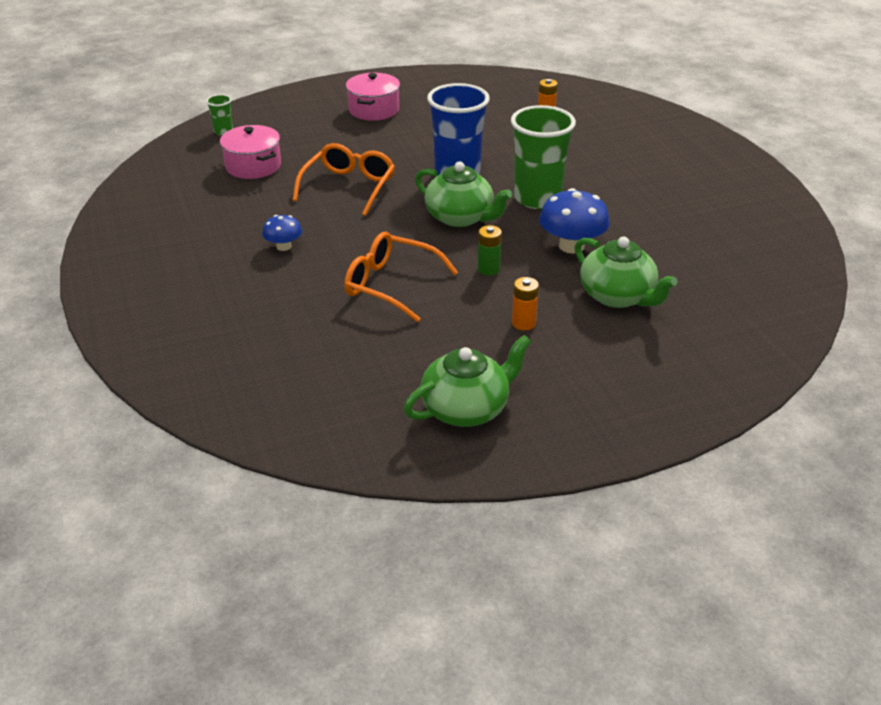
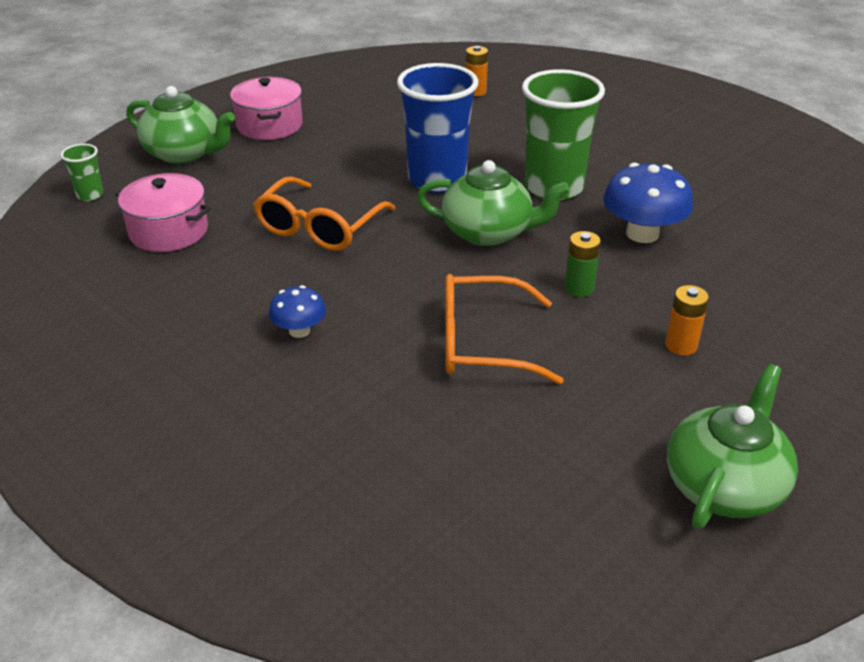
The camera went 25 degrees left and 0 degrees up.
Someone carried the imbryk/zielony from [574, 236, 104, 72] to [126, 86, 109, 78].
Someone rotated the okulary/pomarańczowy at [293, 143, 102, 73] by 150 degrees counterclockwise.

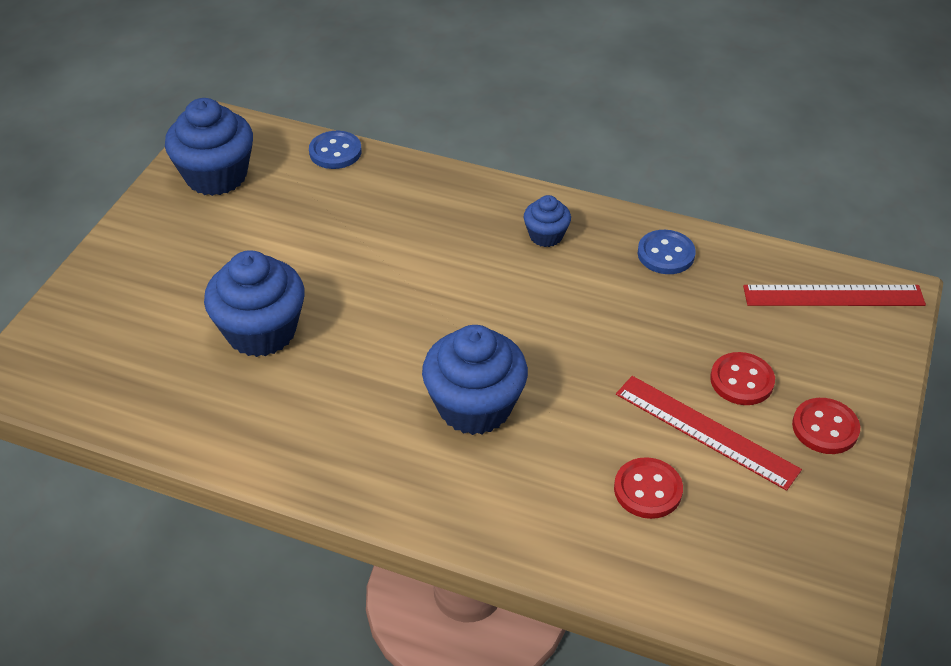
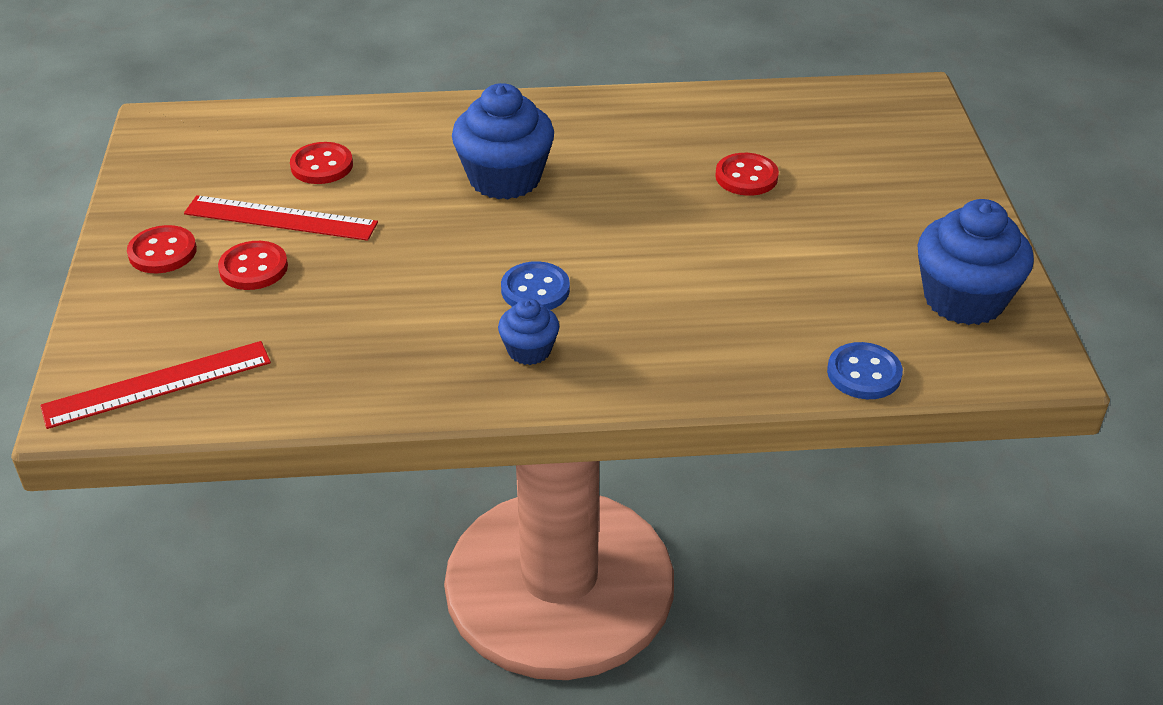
The camera went 155 degrees right and 5 degrees down.
Someone carried the guzik/niebieski from [637, 230, 59, 44] to [501, 261, 69, 49].
Someone swapped the muffinka/niebieski at [204, 250, 100, 107] for the guzik/czerwony at [715, 153, 64, 43].

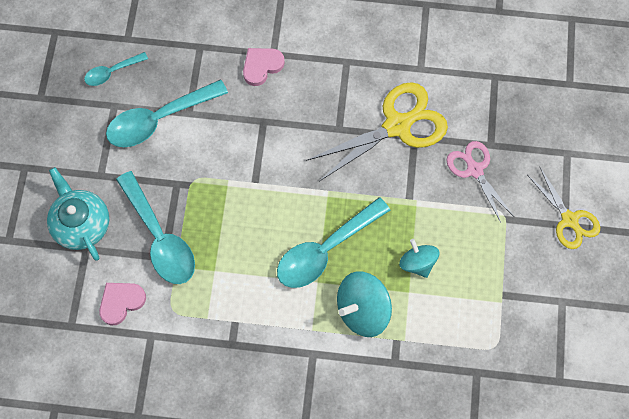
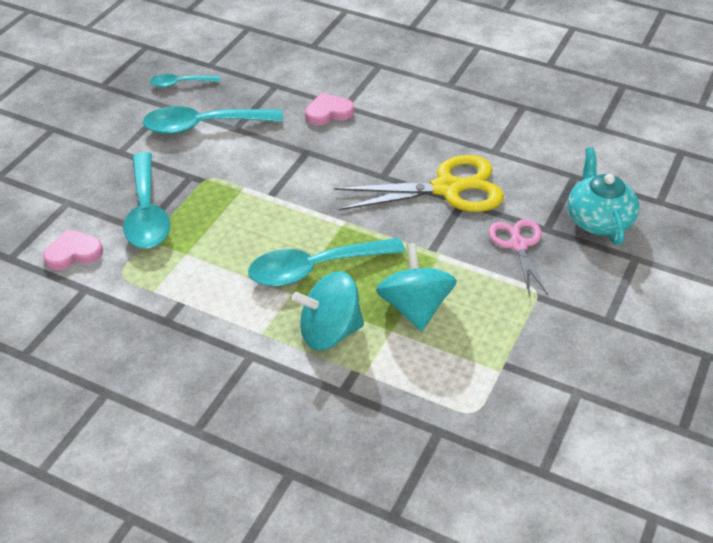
The camera went 20 degrees right and 25 degrees down.
Someone scaled the bączek/turkusowy at [399, 239, 41, 39] by 1.56.
Someone carried the imbryk/turkusowy from [47, 167, 62, 94] to [568, 147, 71, 98].
Someone took away the nożyczki/żółty at [527, 168, 73, 81].

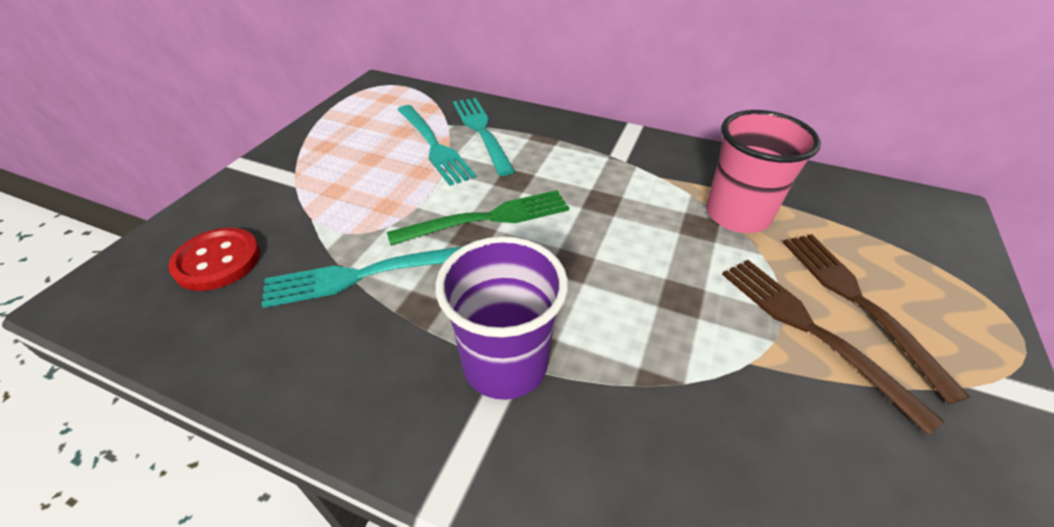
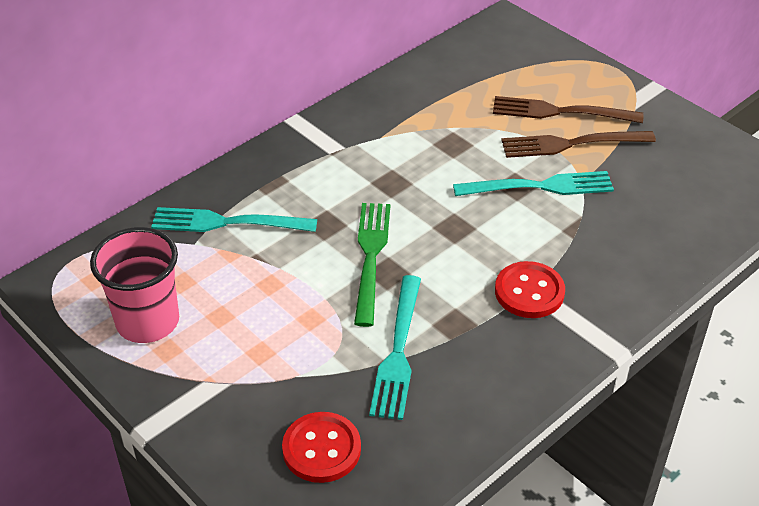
The camera went 65 degrees left and 0 degrees up.
Someone carried the szklanka/różowy from [706, 110, 115, 123] to [90, 227, 89, 116].
Someone carried the widelec/turkusowy from [398, 105, 78, 81] to [453, 171, 161, 25].
Someone swapped the szklanka/fioletowy at [435, 236, 133, 164] for the guzik/czerwony at [495, 261, 70, 57].

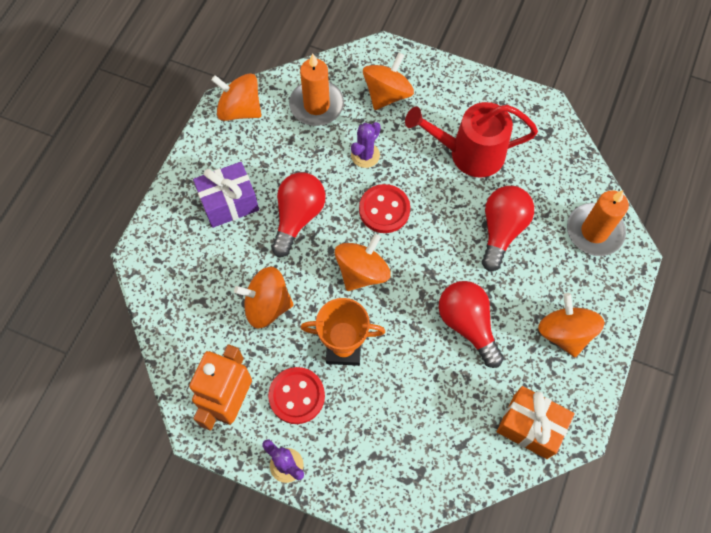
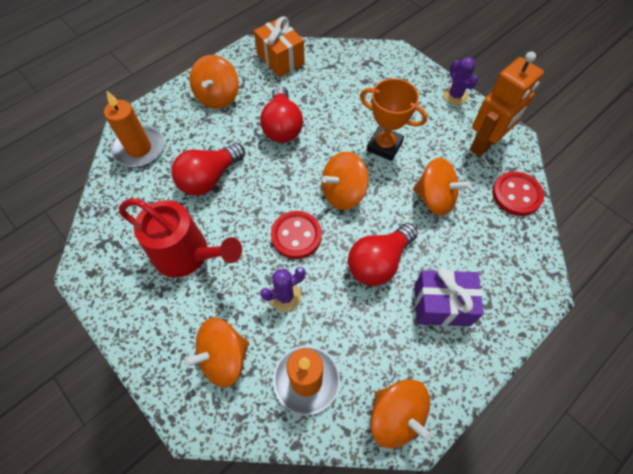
The camera went 155 degrees left and 5 degrees down.
Someone carried the guzik/czerwony from [268, 367, 57, 57] to [492, 171, 52, 45].

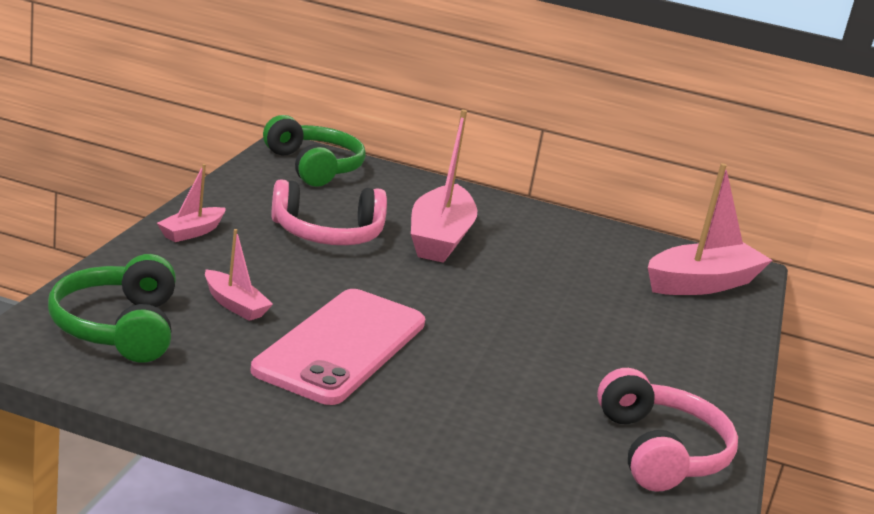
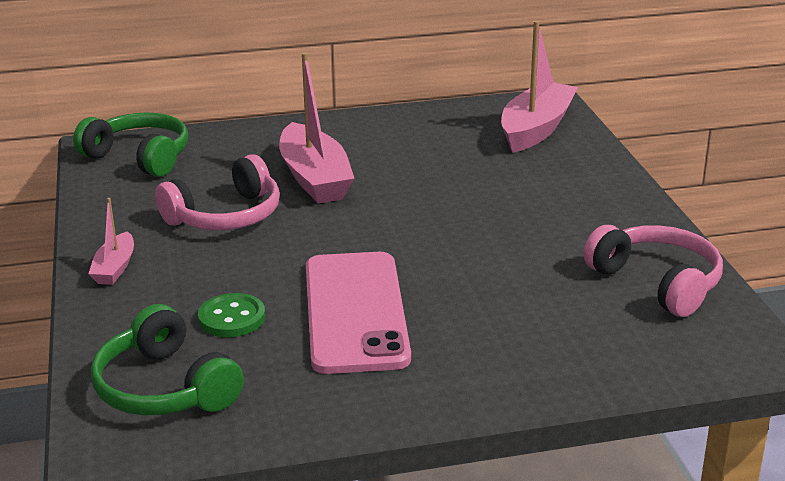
The camera went 25 degrees left and 5 degrees up.
Someone swapped the łódka/różowy at [205, 229, 68, 92] for the guzik/zielony at [198, 293, 67, 44].

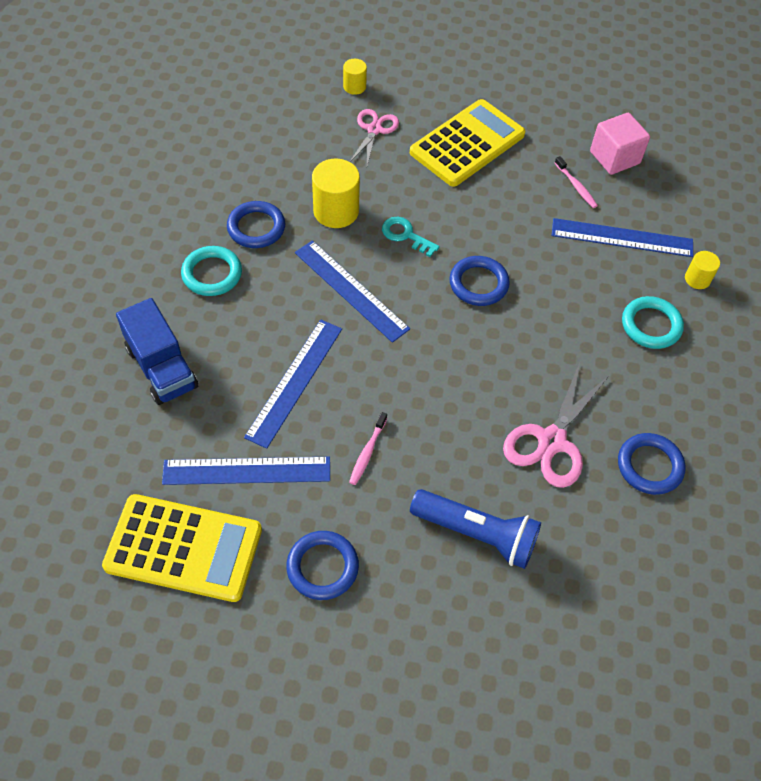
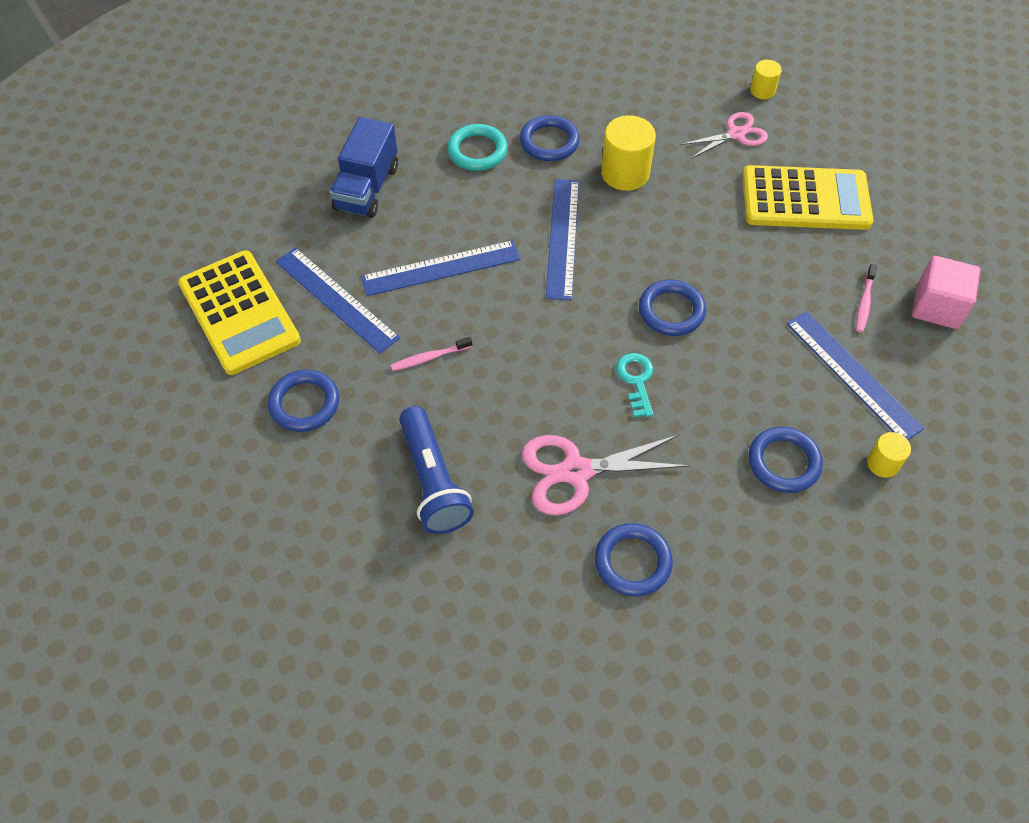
The camera went 50 degrees right and 0 degrees up.
Someone carried the klucz/turkusowy from [382, 217, 58, 40] to [616, 353, 37, 65].
Someone repainted the pierścień/turkusowy at [622, 296, 62, 53], which became the pierścień/niebieski at [748, 427, 75, 66].

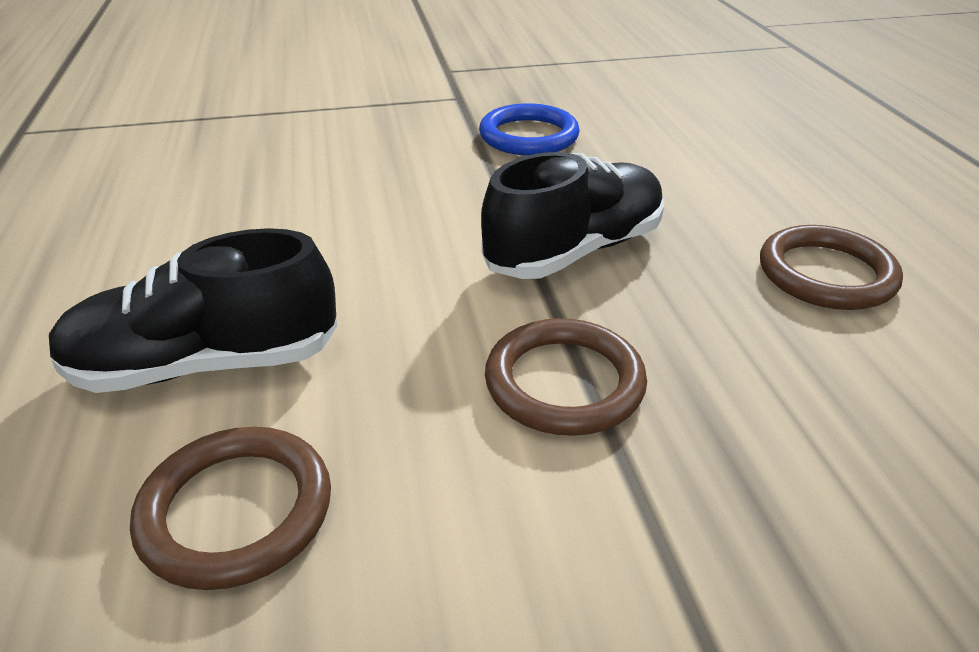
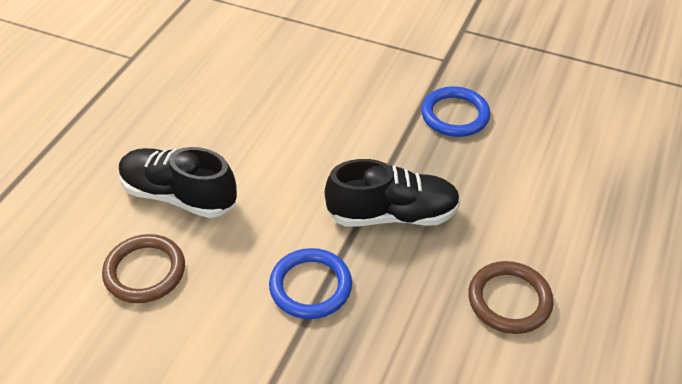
The camera went 35 degrees right and 10 degrees up.
Someone repainted the pierścień/brązowy at [485, 318, 162, 118], which became the pierścień/niebieski at [269, 248, 83, 71].

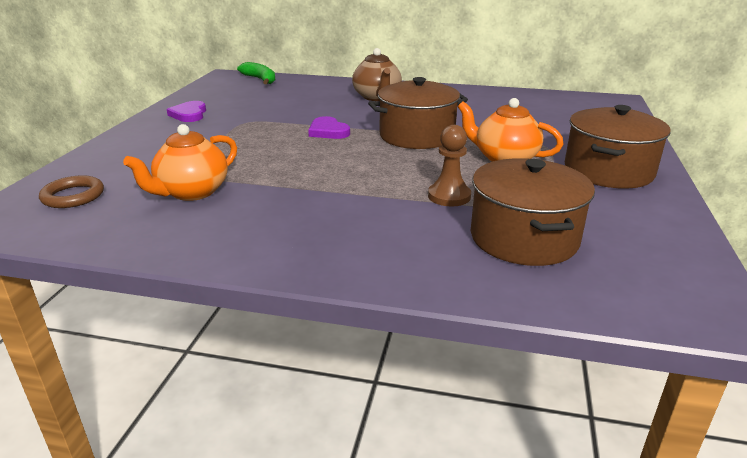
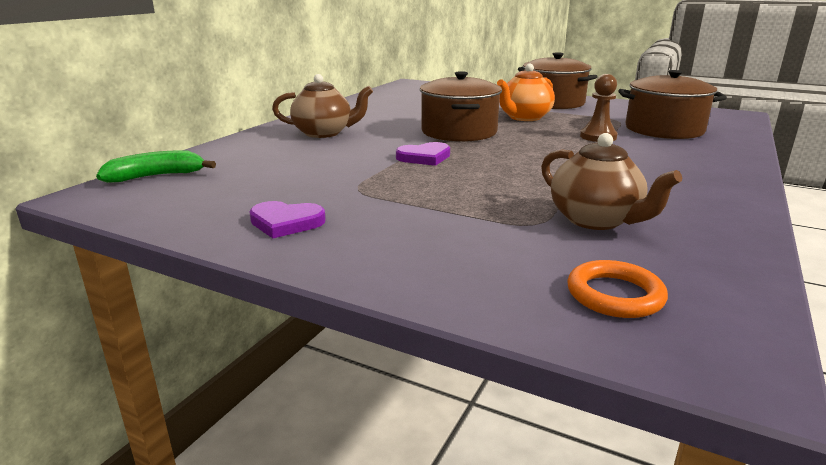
The camera went 75 degrees left and 5 degrees down.
Someone repainted the imbryk/pomarańczowy at [123, 124, 114, 77], which became the imbryk/brązowy at [541, 133, 141, 97].
Someone repainted the pierścień/brązowy at [39, 175, 65, 33], which became the pierścień/pomarańczowy at [567, 260, 101, 58].

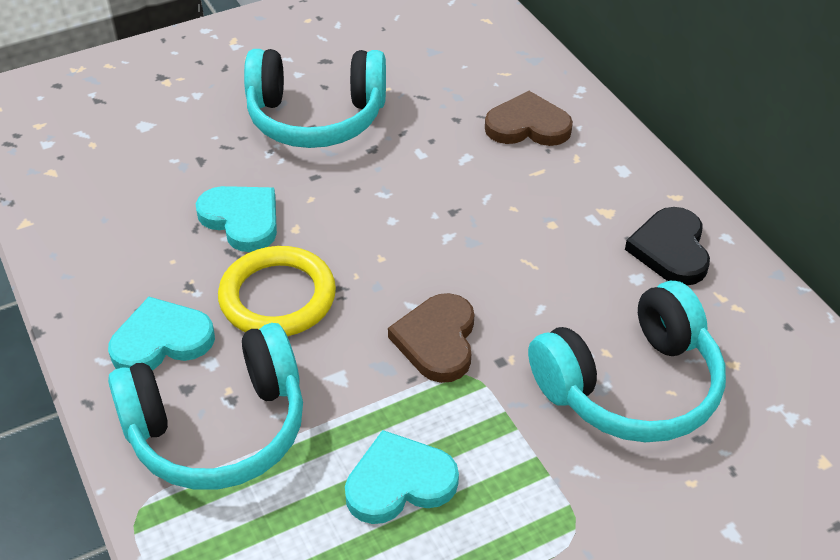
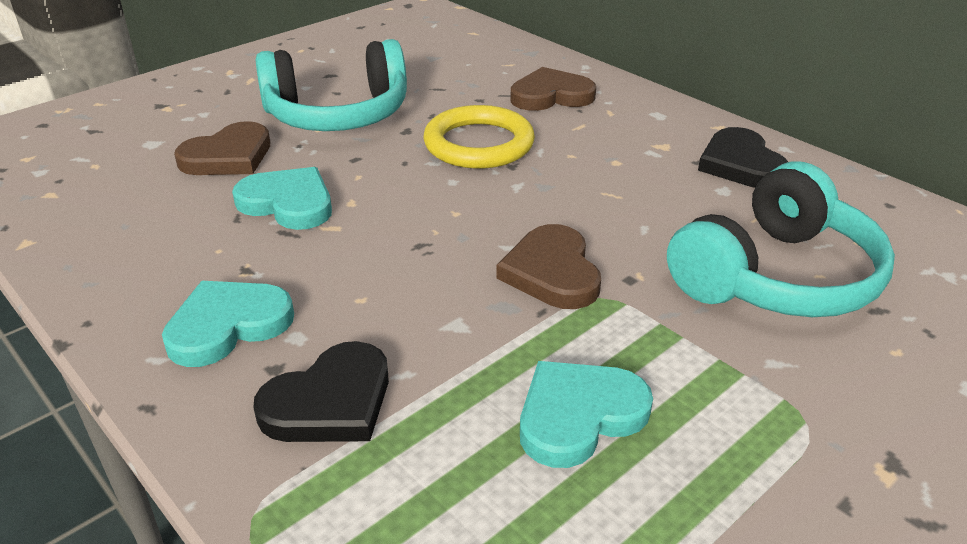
The camera went 15 degrees left and 10 degrees down.
Someone put down the serce/brązowy at [174, 121, 96, 54].
Someone swapped the słuchawki/turkusowy at [108, 323, 195, 167] for the serce/czarny at [253, 341, 136, 101].
Someone carried the pierścień/żółty from [218, 246, 118, 90] to [423, 105, 112, 64].

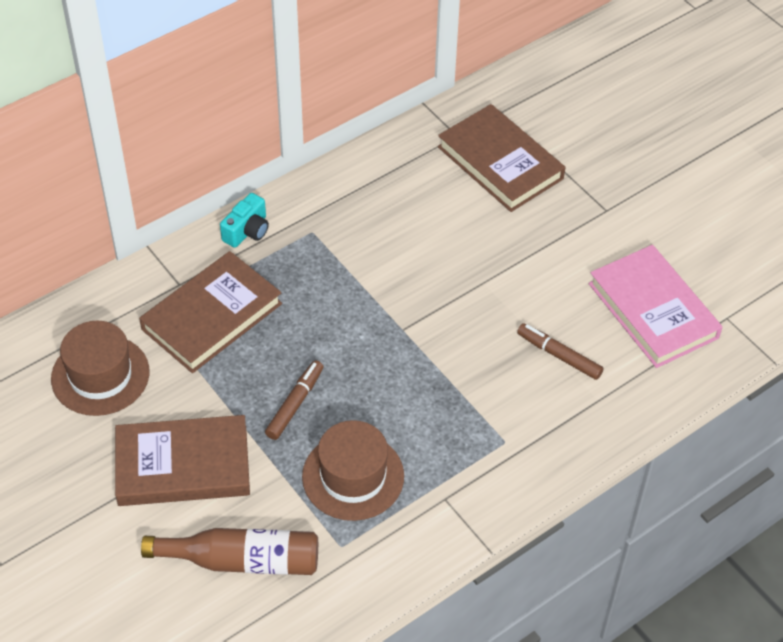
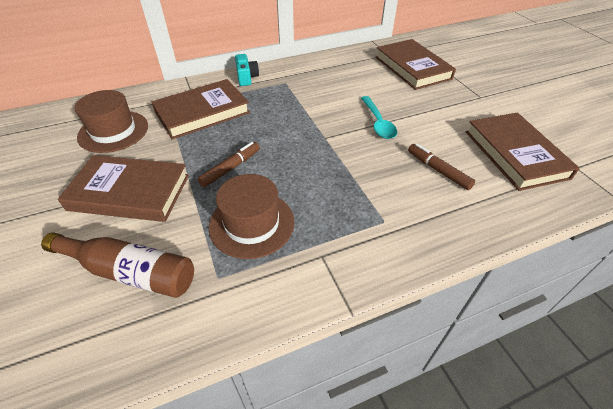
The camera went 15 degrees right and 5 degrees down.
Someone rotated the aparat fotograficzny/turkusowy at [220, 193, 49, 55] by 60 degrees counterclockwise.
Someone put down the łyżka/turkusowy at [361, 96, 36, 43].
Someone repainted the książka/różowy at [589, 245, 133, 123], which became the książka/brązowy at [466, 113, 114, 78].

